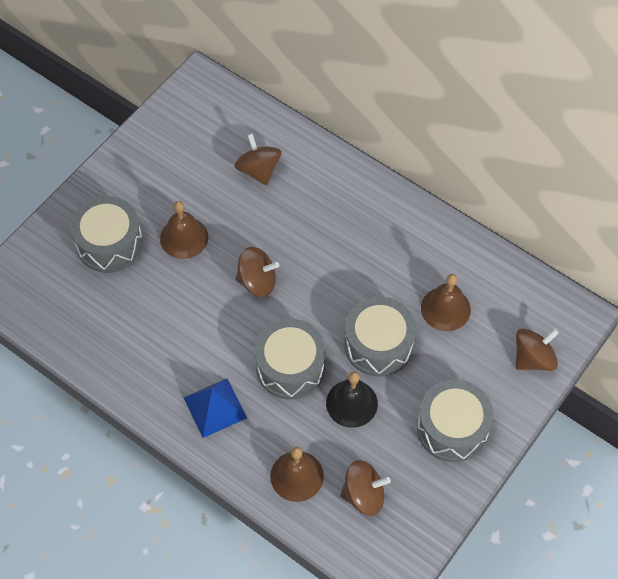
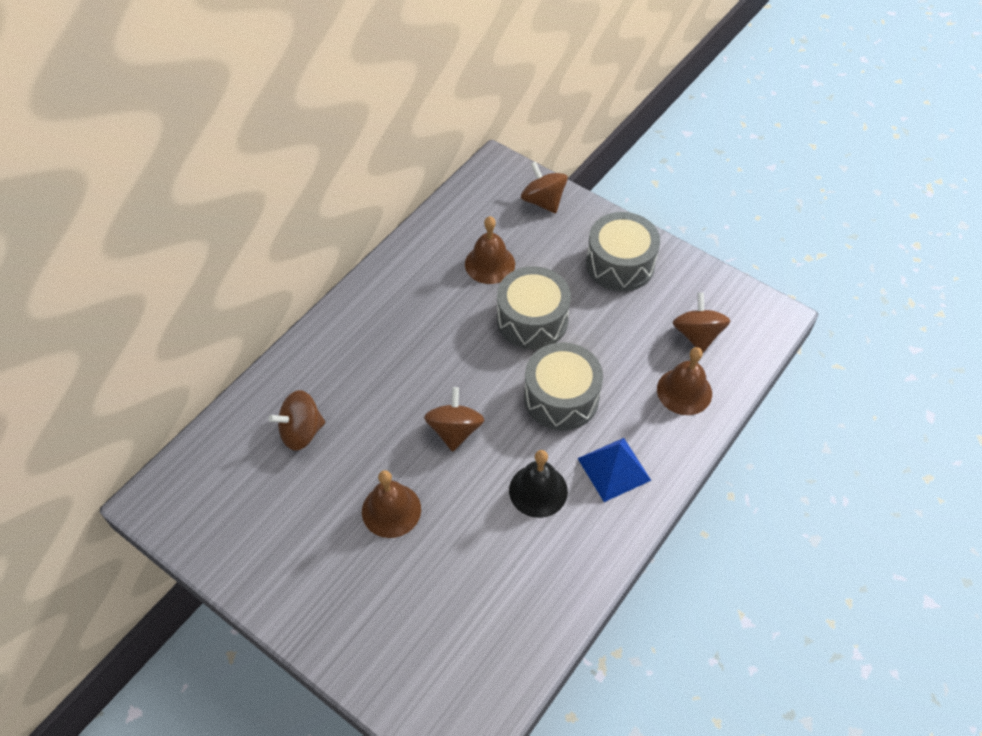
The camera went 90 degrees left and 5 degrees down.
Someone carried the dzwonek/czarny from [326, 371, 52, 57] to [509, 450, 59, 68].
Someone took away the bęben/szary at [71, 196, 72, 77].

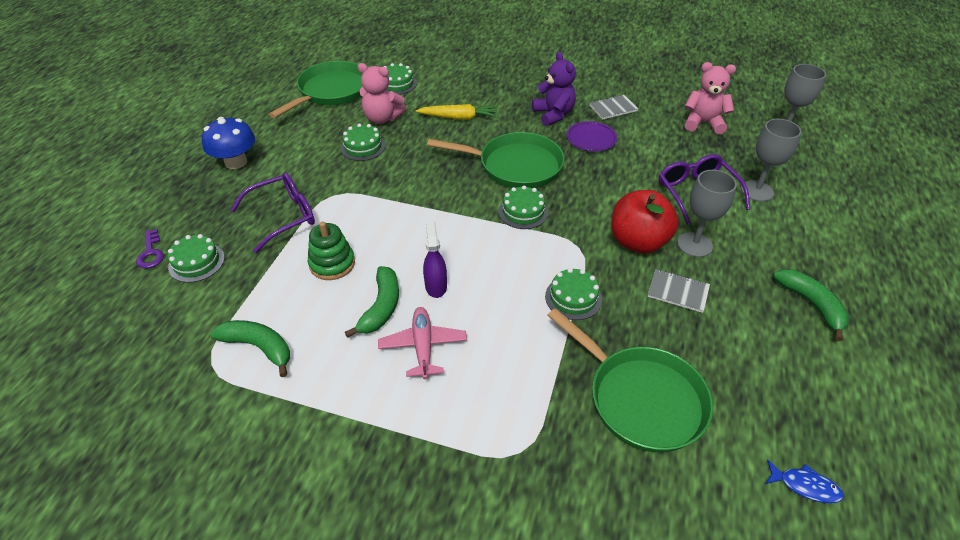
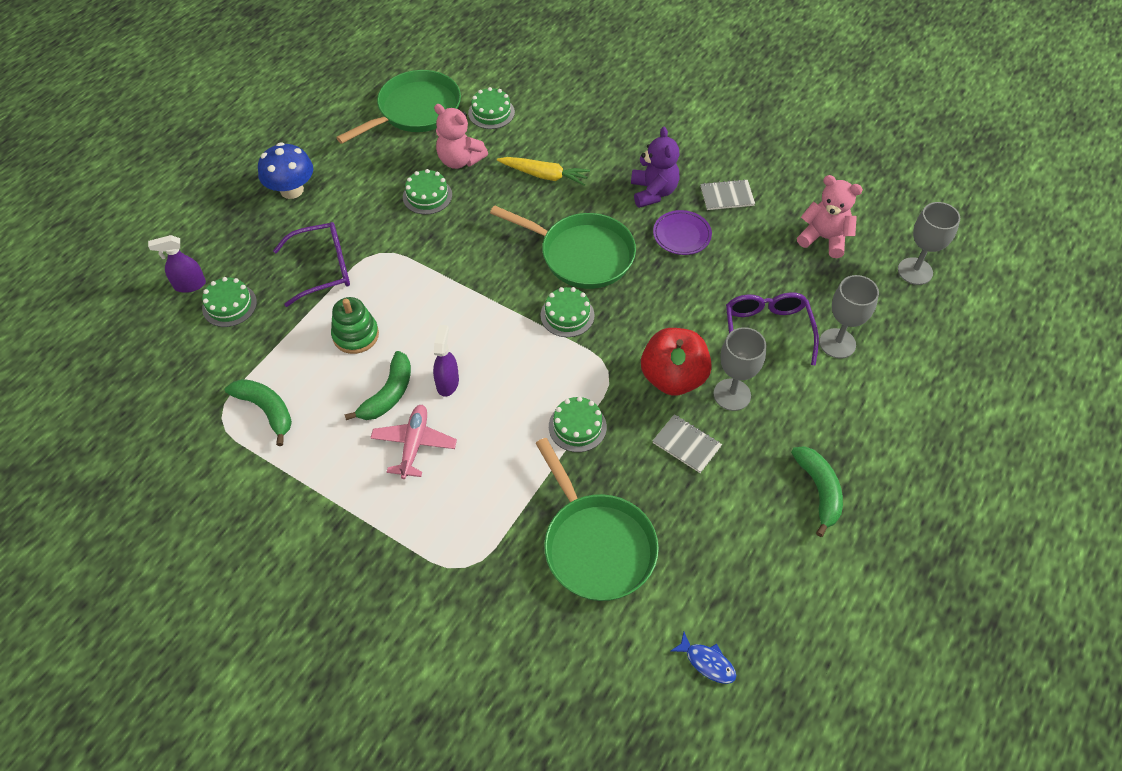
The camera went 15 degrees right and 10 degrees up.
Someone swapped the klucz/fioletowy at [136, 229, 28, 40] for the spryskiwacz/fioletowy at [148, 235, 58, 58].

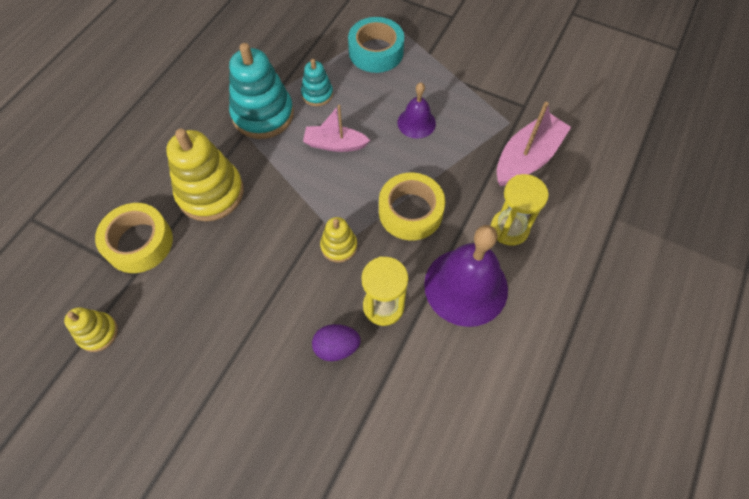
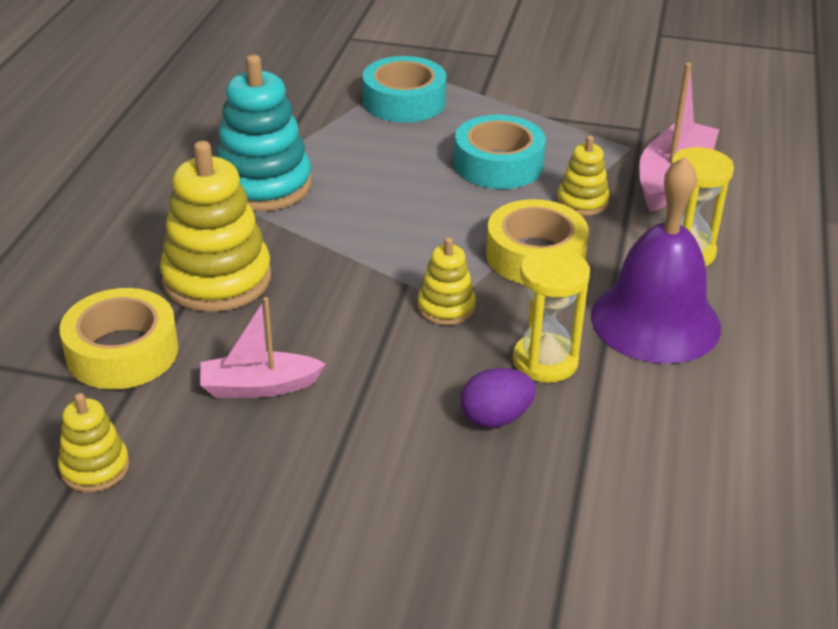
The camera went 15 degrees left and 25 degrees down.
Someone carried the łódka/różowy from [303, 105, 68, 47] to [200, 297, 126, 101].
Someone swapped the dzwonek/fioletowy at [398, 83, 38, 56] for the taśma klejąca/turkusowy at [454, 115, 92, 74].
Someone put down the zabawka nakładanka/żółty at [557, 136, 53, 80].
Someone took away the zabawka nakładanka/turkusowy at [301, 59, 32, 47].

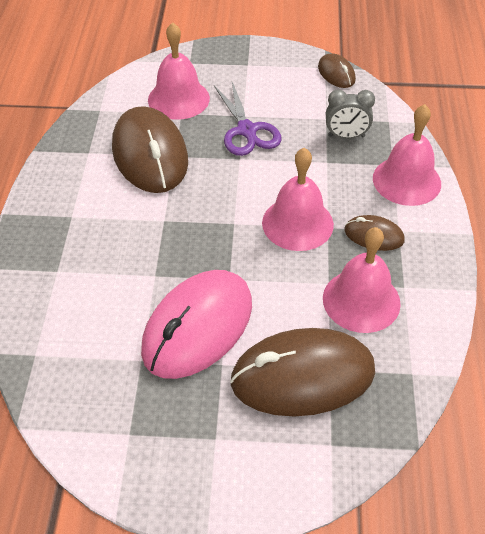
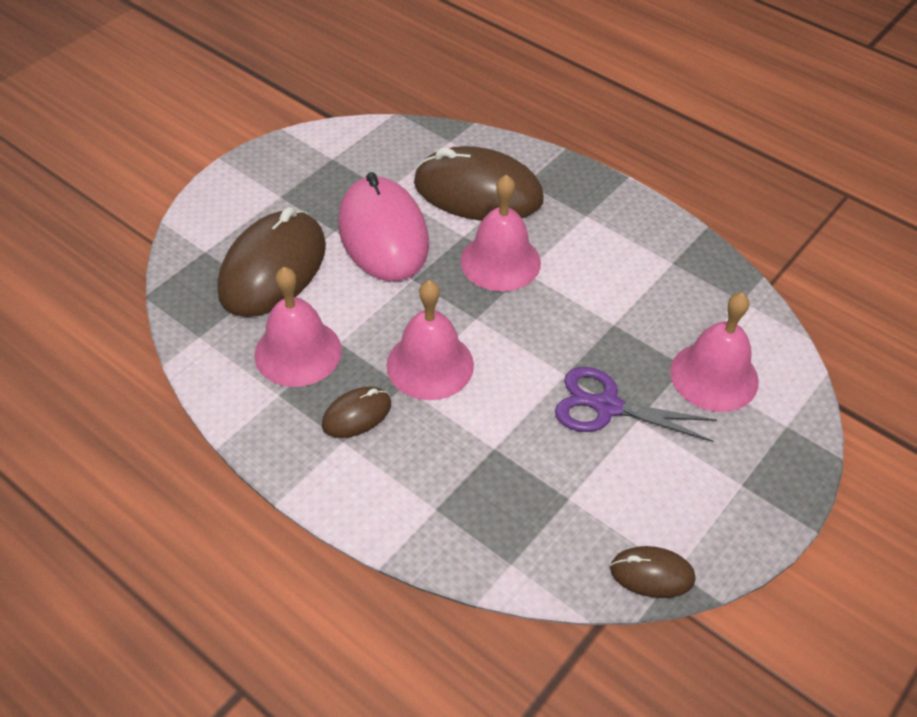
The camera went 125 degrees right and 0 degrees up.
Someone carried the myszka/brązowy from [112, 106, 76, 87] to [414, 146, 130, 75].
Someone carried the dzwonek/różowy from [373, 104, 68, 102] to [461, 175, 80, 117].
Someone took away the budzik/szary at [326, 89, 49, 50].

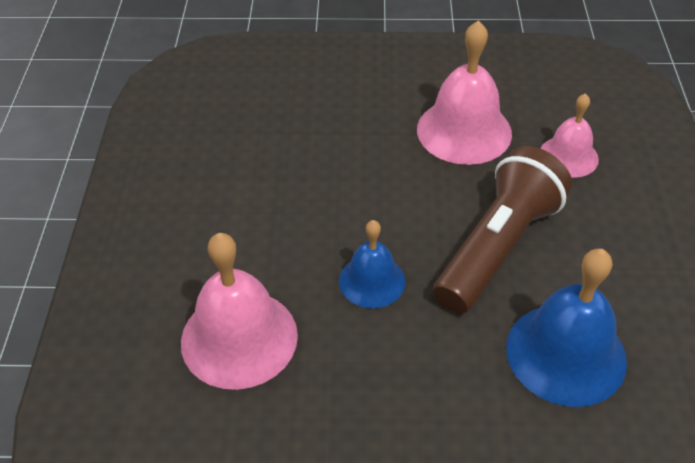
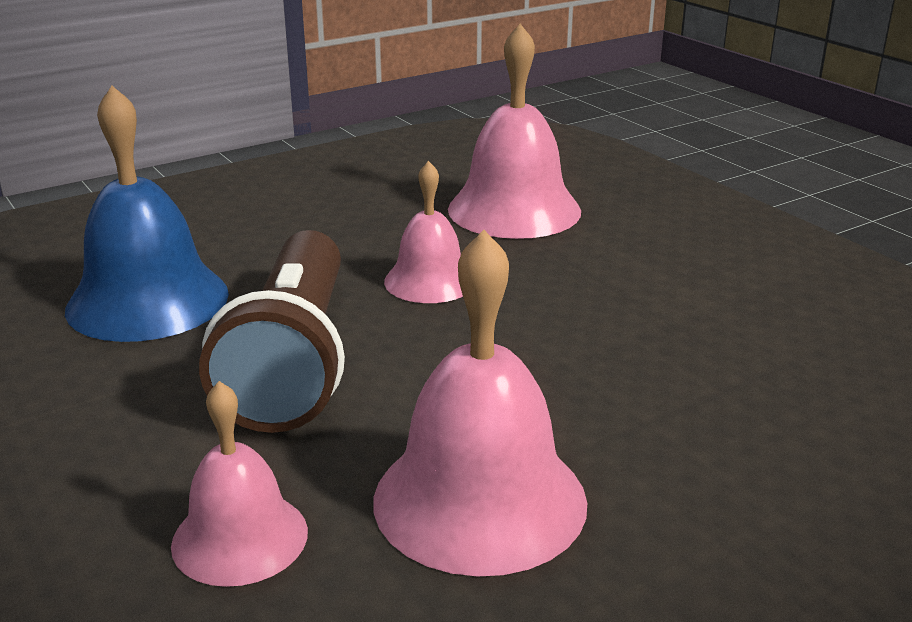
The camera went 145 degrees right and 20 degrees down.
Someone repainted the dzwonek/niebieski at [339, 220, 66, 88], which became the dzwonek/różowy at [384, 161, 79, 142].

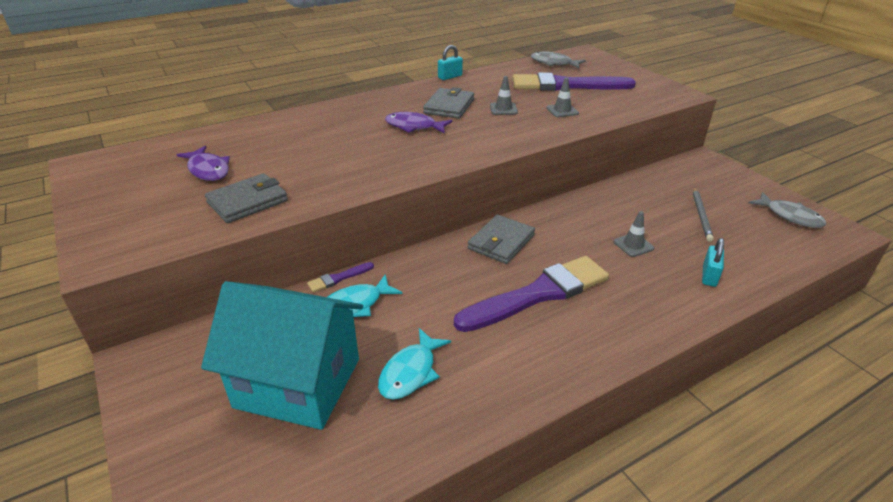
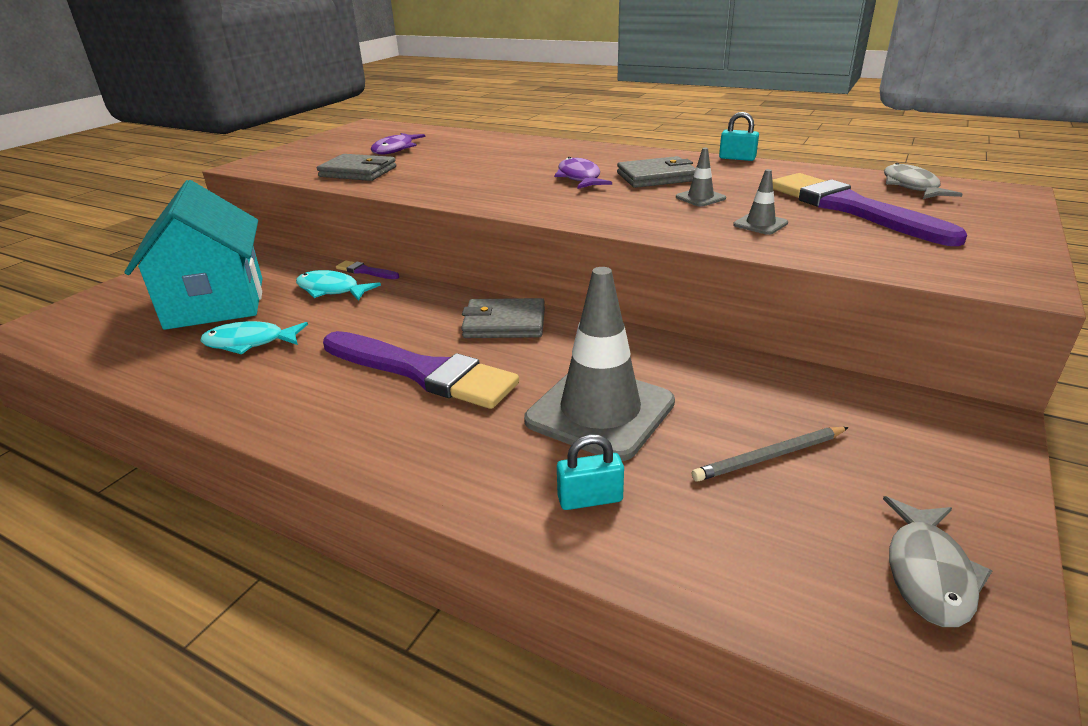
The camera went 60 degrees right and 5 degrees down.
Someone scaled the pachołek/szary at [613, 211, 41, 46] by 2.38.

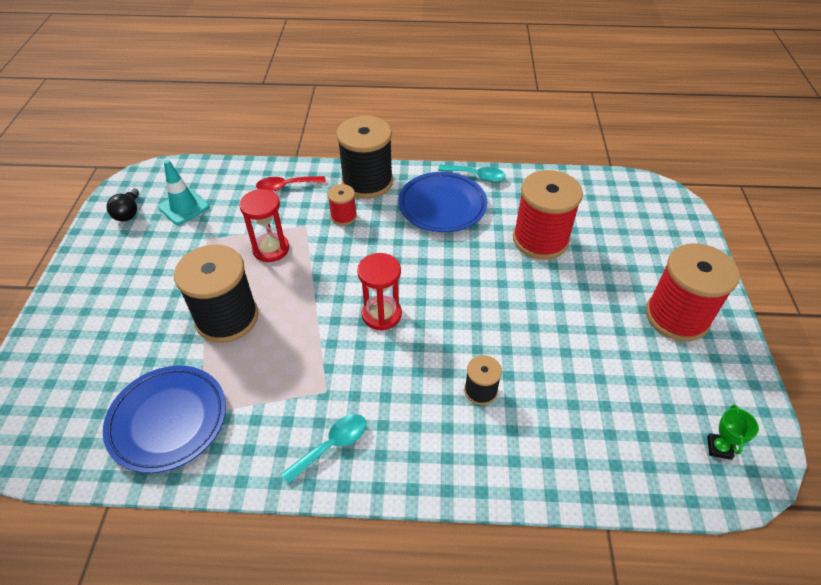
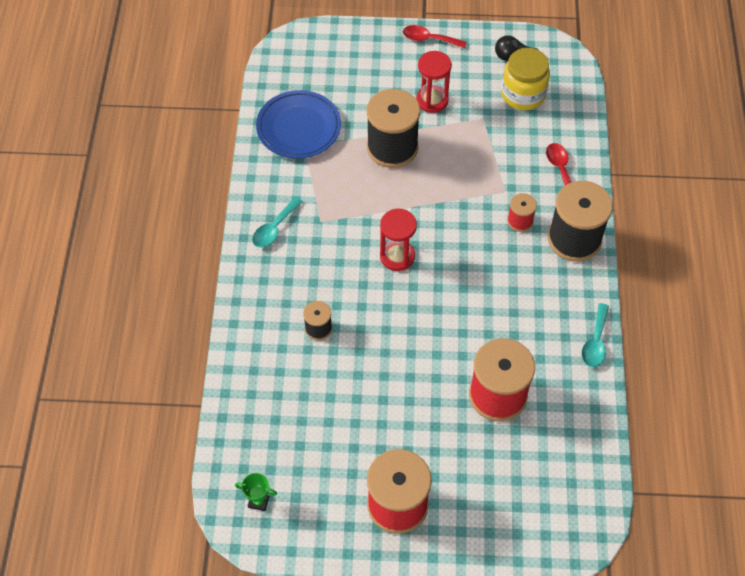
The camera went 90 degrees right and 10 degrees up.
Someone rotated the łyżka/turkusowy at [281, 414, 86, 70] by 75 degrees clockwise.
Someone put down the łyżka/czerwony at [403, 25, 63, 23].
Someone carried the klepsydra/czerwony from [239, 189, 50, 73] to [416, 51, 36, 62].
Someone swapped the pachołek/turkusowy at [158, 160, 51, 65] for the słoik/żółty at [501, 48, 49, 62].
Someone took away the talerz/niebieski at [398, 172, 89, 60].

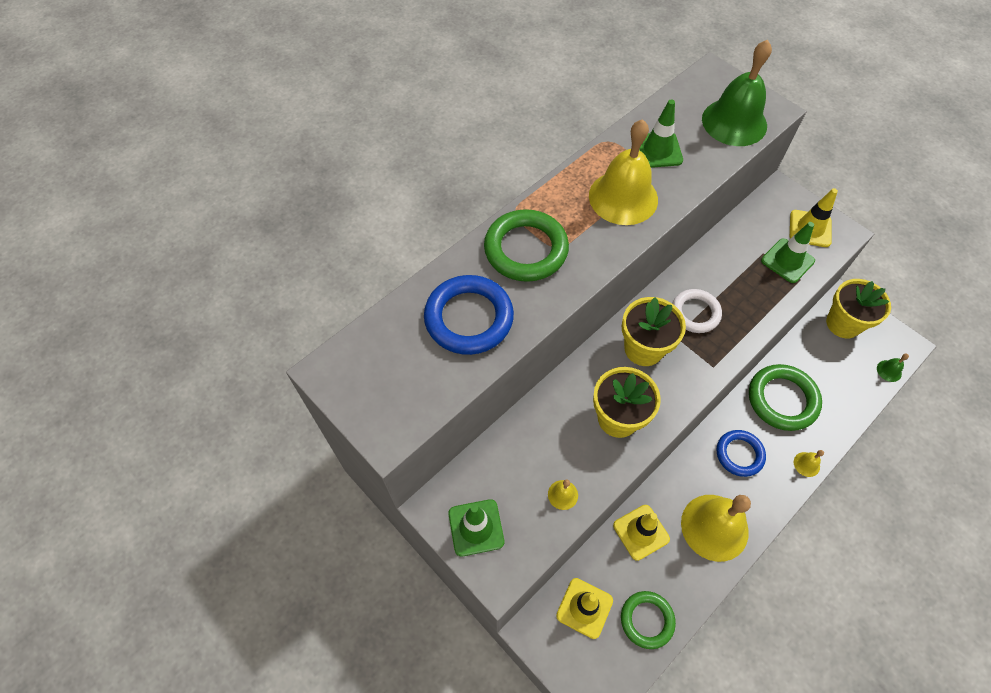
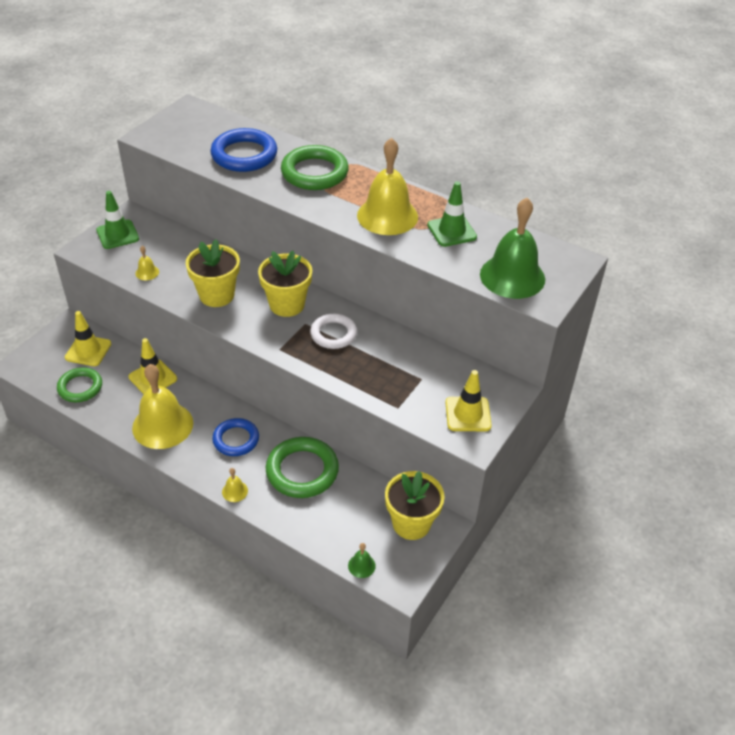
The camera went 75 degrees right and 15 degrees down.
Someone took away the pachołek/zielony at [761, 222, 54, 61].

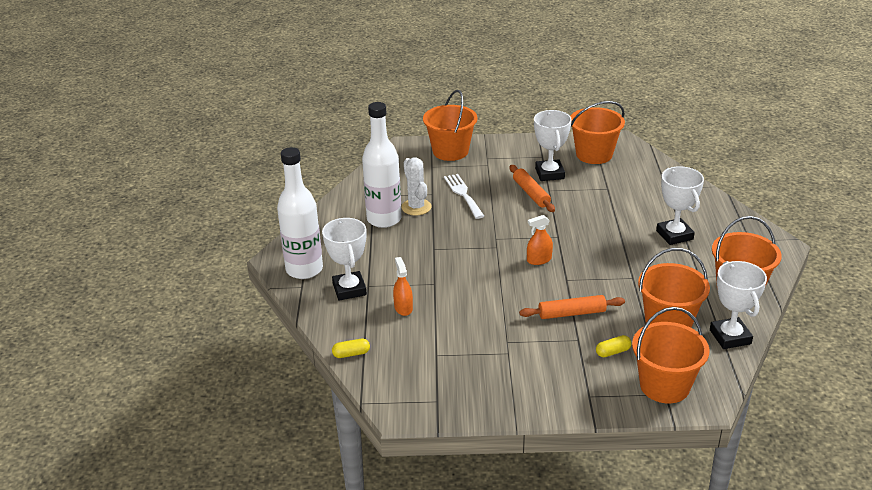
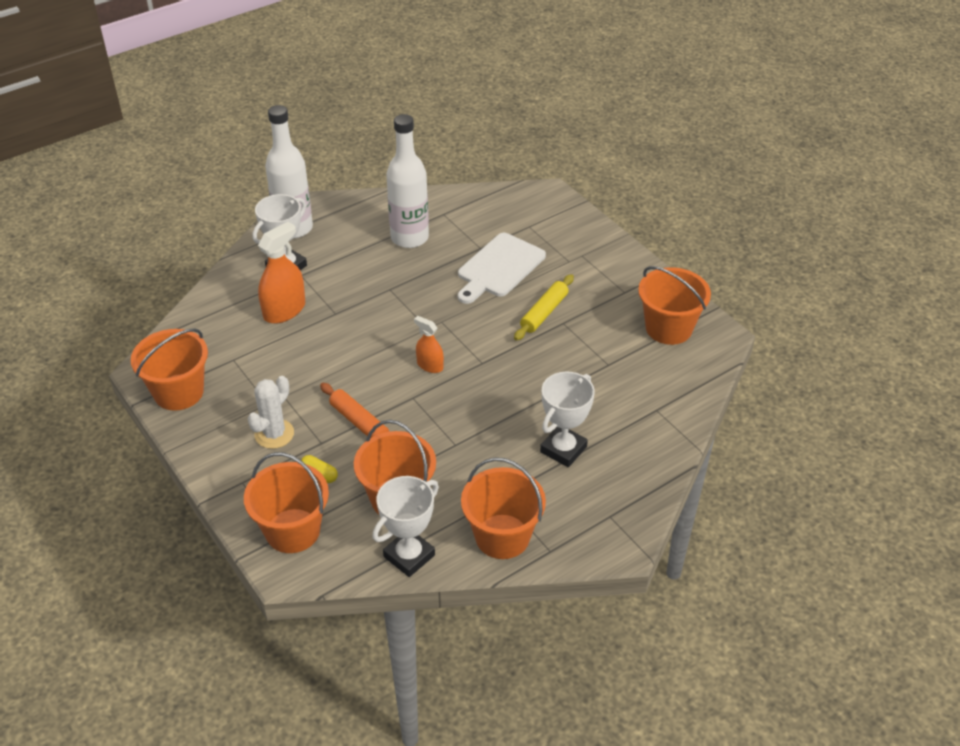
The camera went 55 degrees right and 10 degrees up.
Someone carried the wiadro/pomarańczowy from [423, 90, 54, 71] to [131, 328, 77, 83].
Someone carried the kaktus/biały from [401, 157, 31, 59] to [247, 376, 47, 73].
Someone scaled the spryskiwacz/pomarańczowy at [393, 257, 20, 59] by 1.72.
Someone swapped the widelec/biały at [444, 174, 40, 45] for the deska do krojenia/biały at [458, 233, 88, 71].
Someone repainted the wałek do ciasta/pomarańczowy at [510, 165, 45, 47], which became the wałek do ciasta/żółty at [514, 274, 60, 67].
Someone took away the kapsułka/żółty at [332, 338, 38, 20].
Someone took away the puchar/biały at [534, 110, 38, 71].

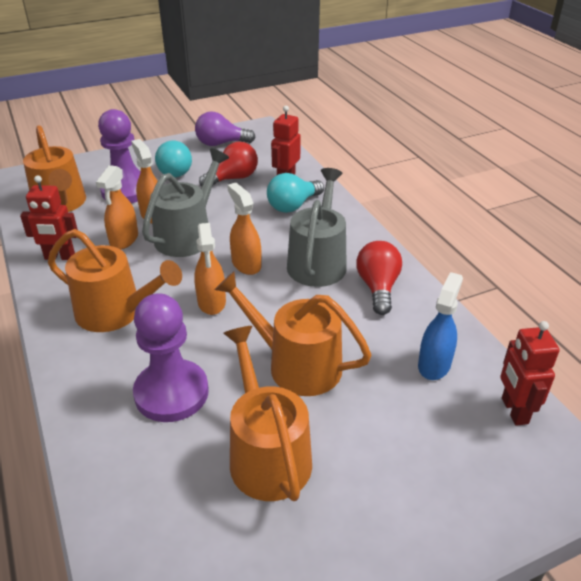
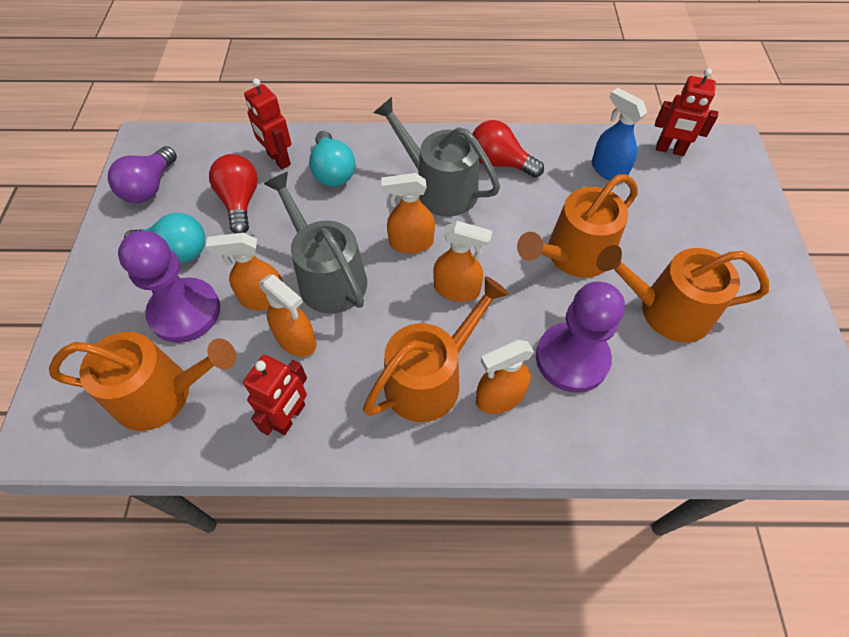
The camera went 65 degrees left and 20 degrees up.
Someone put down the spryskiwacz/pomarańczowy at [476, 340, 58, 74].

